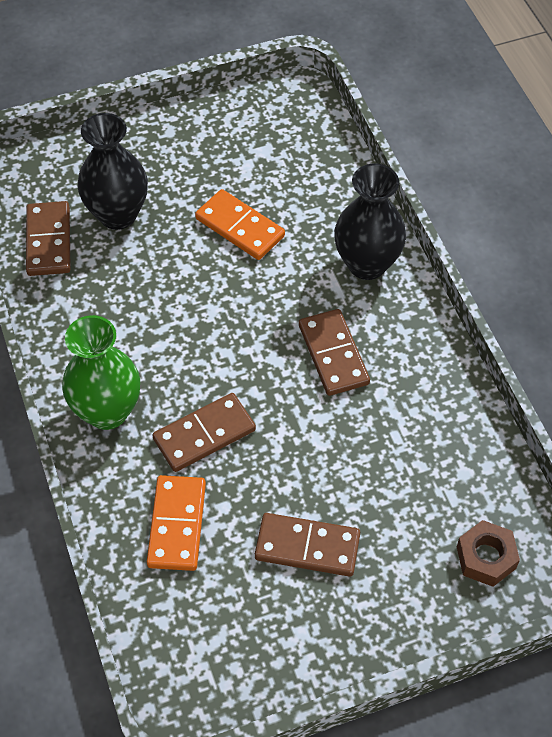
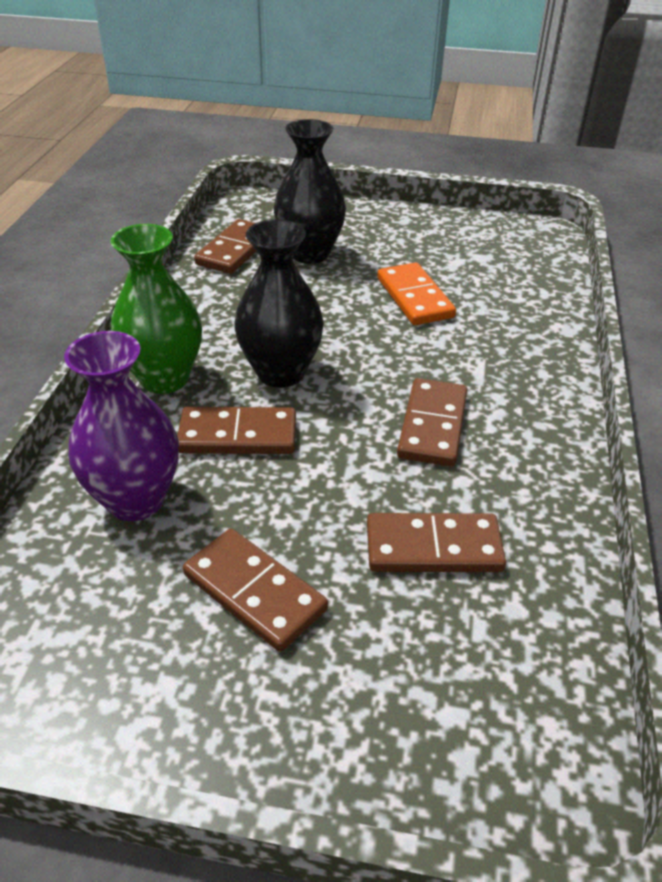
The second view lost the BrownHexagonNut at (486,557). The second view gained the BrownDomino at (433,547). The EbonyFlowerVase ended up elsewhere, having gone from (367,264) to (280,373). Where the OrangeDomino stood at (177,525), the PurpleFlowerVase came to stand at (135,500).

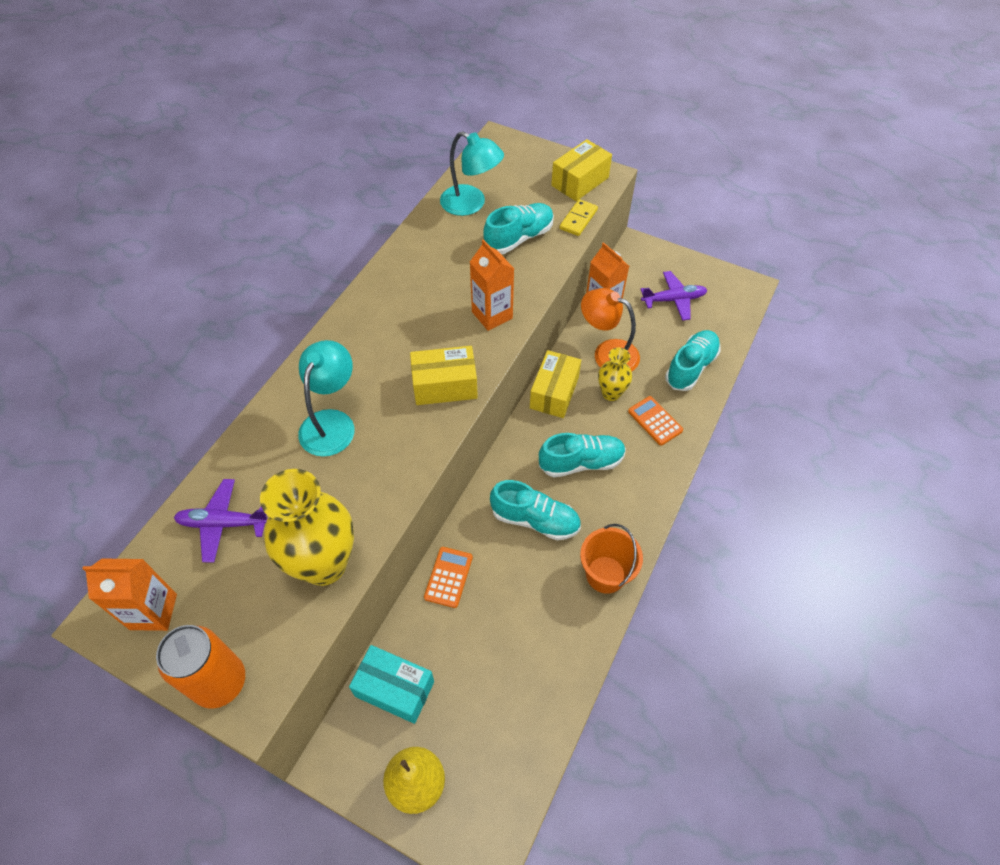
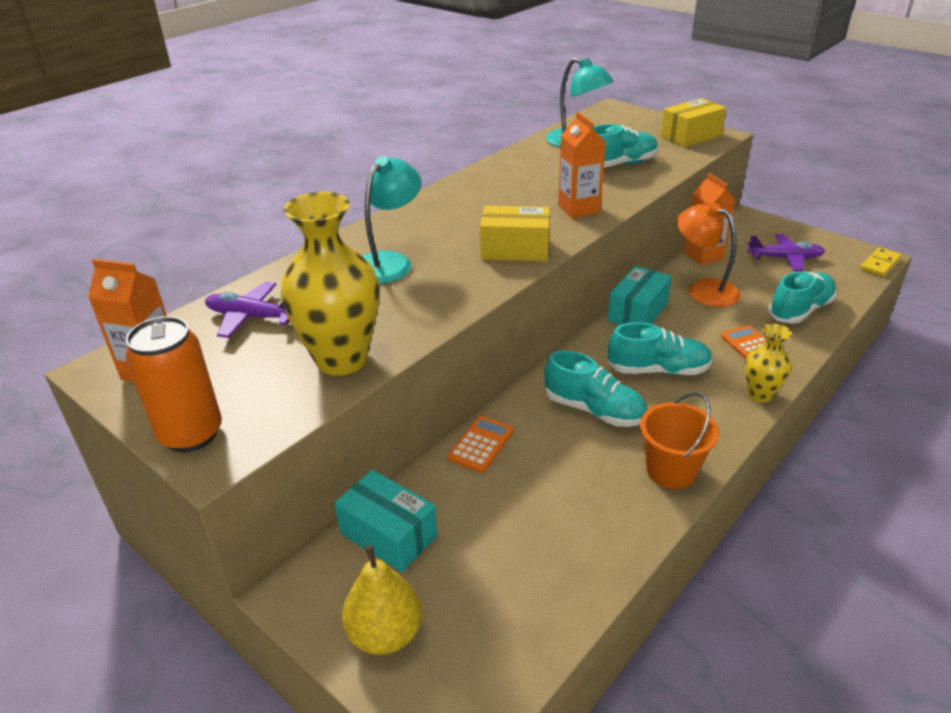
The BrightYellowDomino ended up elsewhere, having gone from (578,219) to (880,264). The BrightYellowFlowerVase ended up elsewhere, having gone from (611,393) to (760,394). What was the BrightYellowParcel at (554,393) turned into the TealParcel at (637,312).

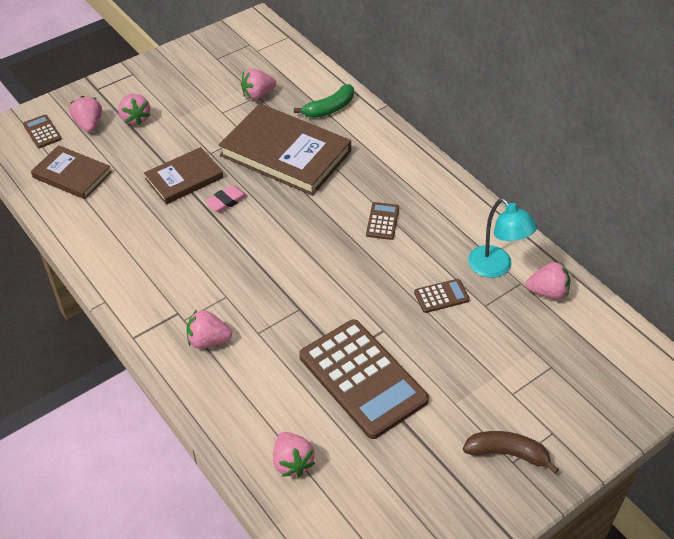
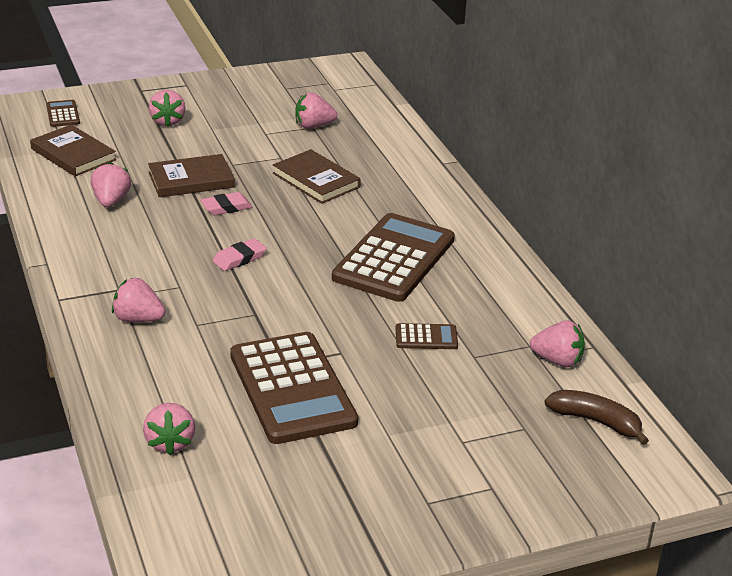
The second view lost the LeafGreenBananaFruit at (329,109). The second view lost the TealDeskLamp at (496,268). The second view gained the RosePinkEraser at (239,258). The RosePinkBerry ended up elsewhere, having gone from (89,124) to (111,201). The BrownBananaFruit ended up elsewhere, having gone from (507,453) to (596,421). The size of the BrownBook at (285,153) changed by a factor of 0.58. The size of the BrownAddingMachine at (382,221) changed by a factor of 2.33.

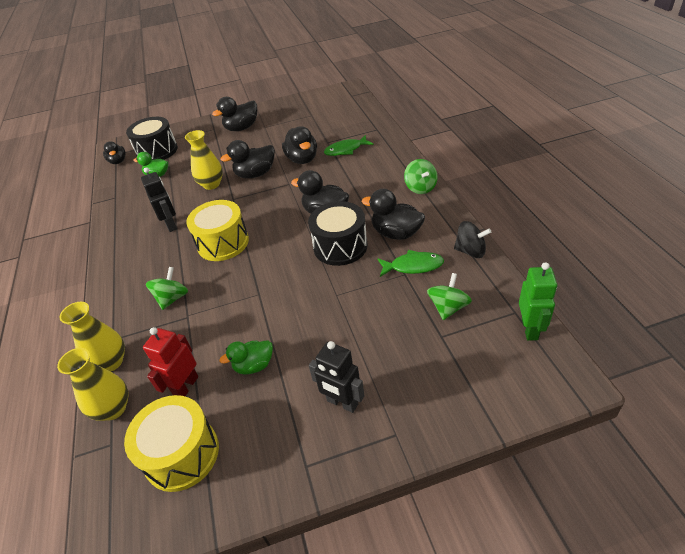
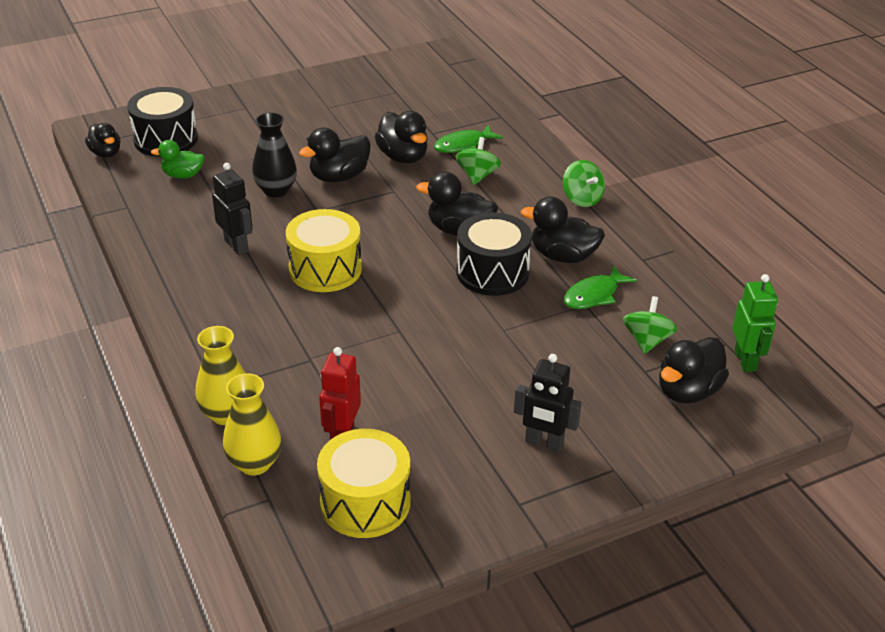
The second view lost the LeafGreenRubberDuck at (254,365). The second view lost the EbonyWhirligig at (470,251). The LeafGreenWhirligig ended up elsewhere, having gone from (172,298) to (477,176). The EbonyRubberDuck ended up elsewhere, having gone from (242,128) to (688,391). What was the BrightYellowFlowerVase at (211,184) turned into the EbonyFlowerVase at (276,190). The LeafGreenToyFish at (413,266) ended up facing another way, 150 degrees clockwise from before.

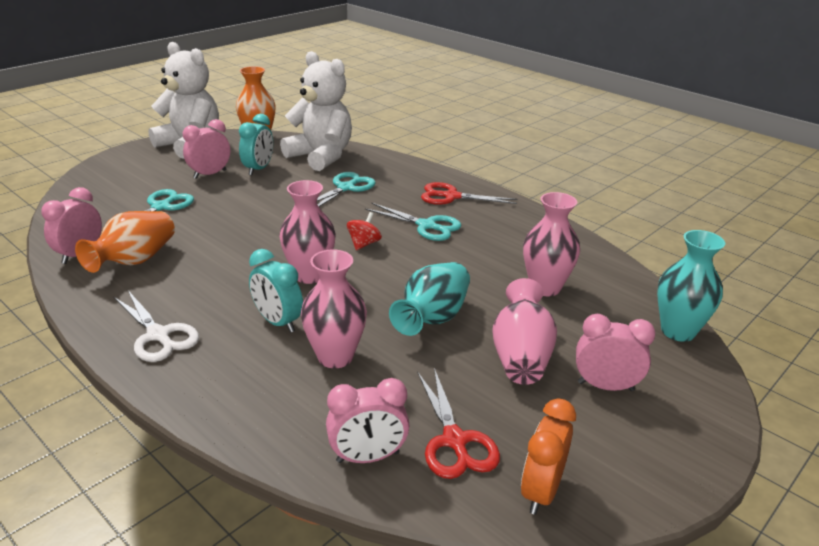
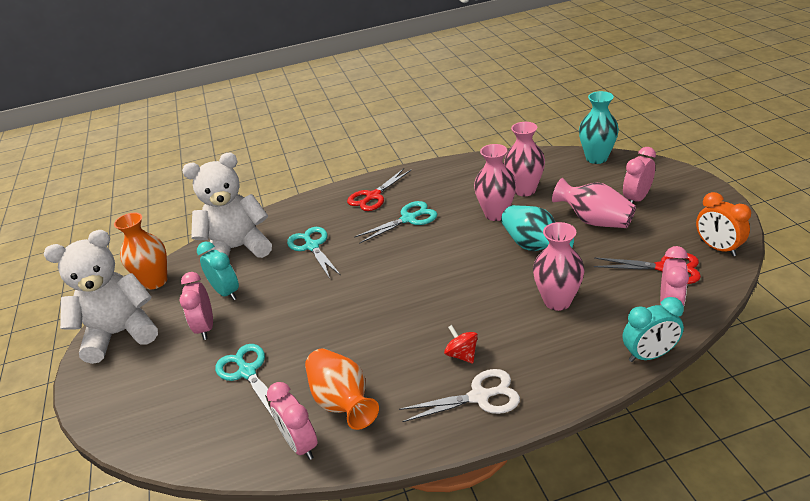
The TealBedsideClock ended up elsewhere, having gone from (278,322) to (649,355). The RosePinkFlowerVase ended up elsewhere, having gone from (310,275) to (496,214). The CrimsonWhirligig ended up elsewhere, having gone from (364,244) to (462,354).

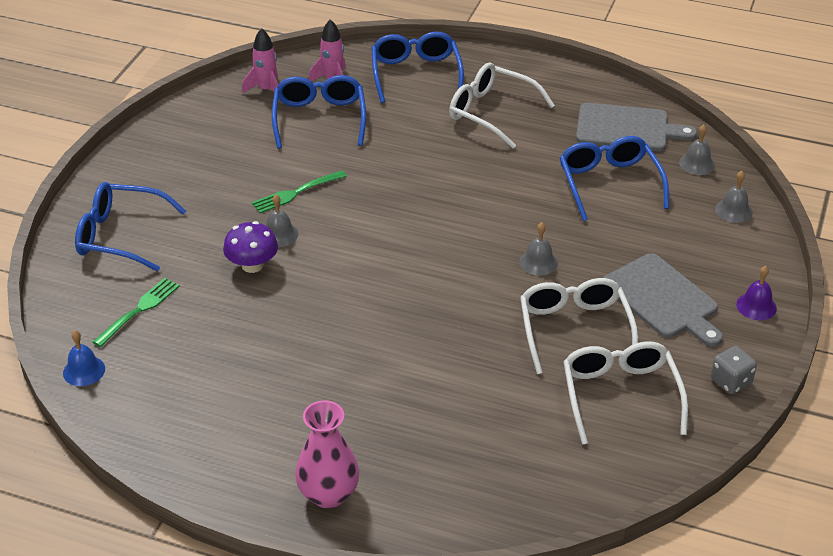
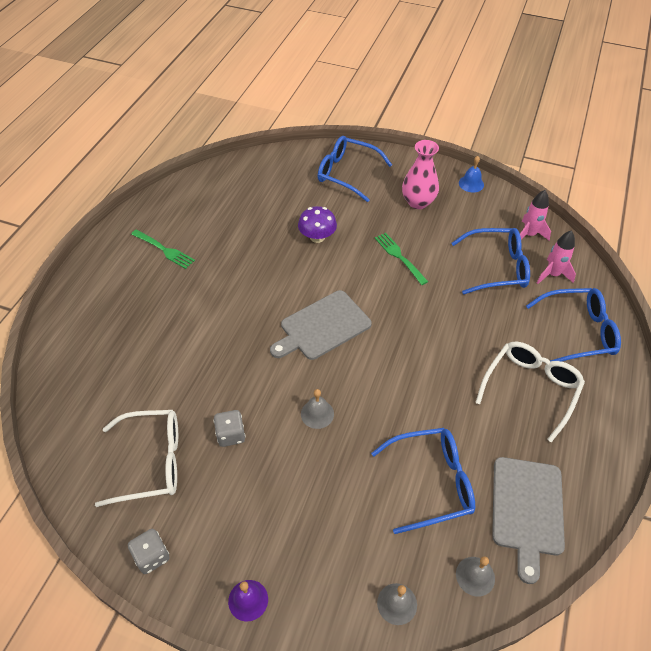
The second view lost the AshGreyBell at (279,234). The RoyalBlueBell ended up elsewhere, having gone from (84,371) to (471,183). The LeafGreenFork ended up elsewhere, having gone from (138,311) to (164,250). The RosePinkFlowerVase ended up elsewhere, having gone from (328,494) to (418,202). The AshGreyCuttingBoard ended up elsewhere, having gone from (663,299) to (322,327). Where the SnowWhiteGlasses stood at (575,330), the AshGreyGameDie came to stand at (231,435). The RoyalBlueGlasses at (122,236) ended up facing another way, 75 degrees counterclockwise from before.

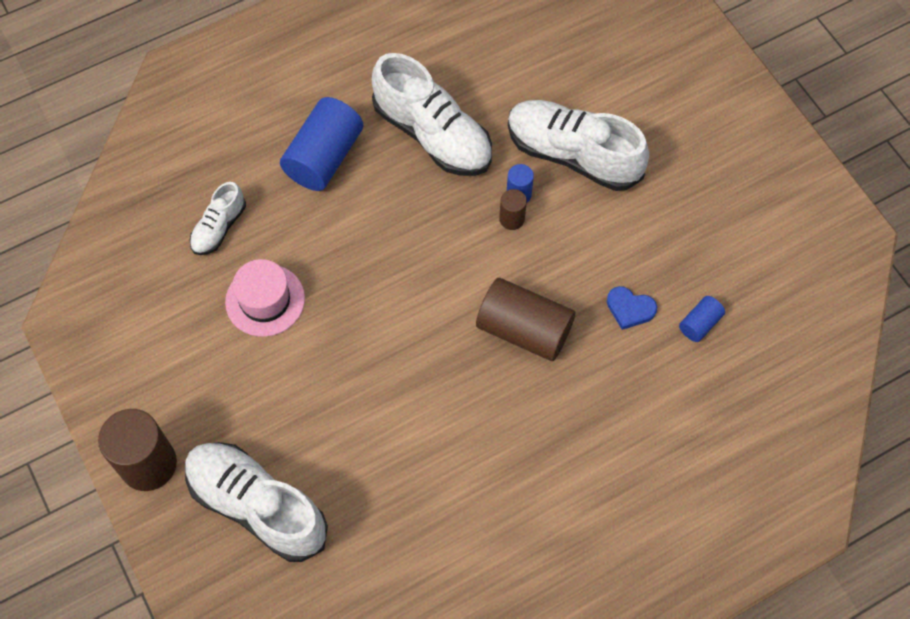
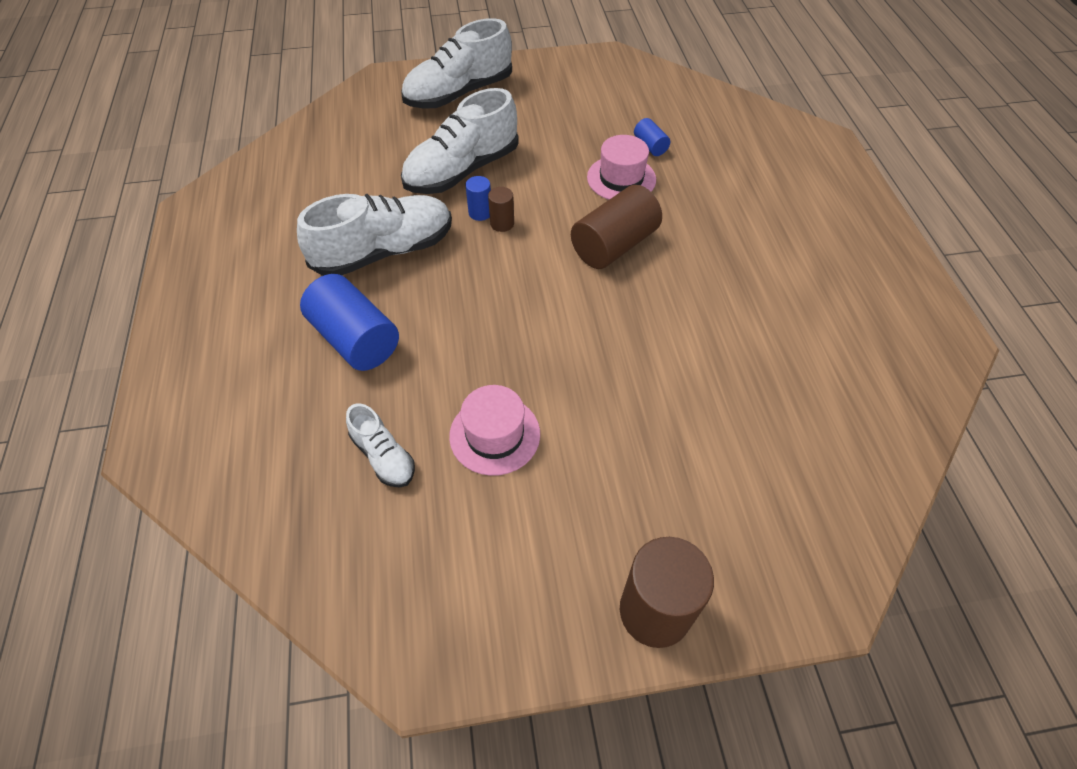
The SnowWhiteLaceUpShoe ended up elsewhere, having gone from (257,506) to (459,93). Where the RoyalBlueHeart stood at (630,309), the RosePinkTopHat came to stand at (621,178).

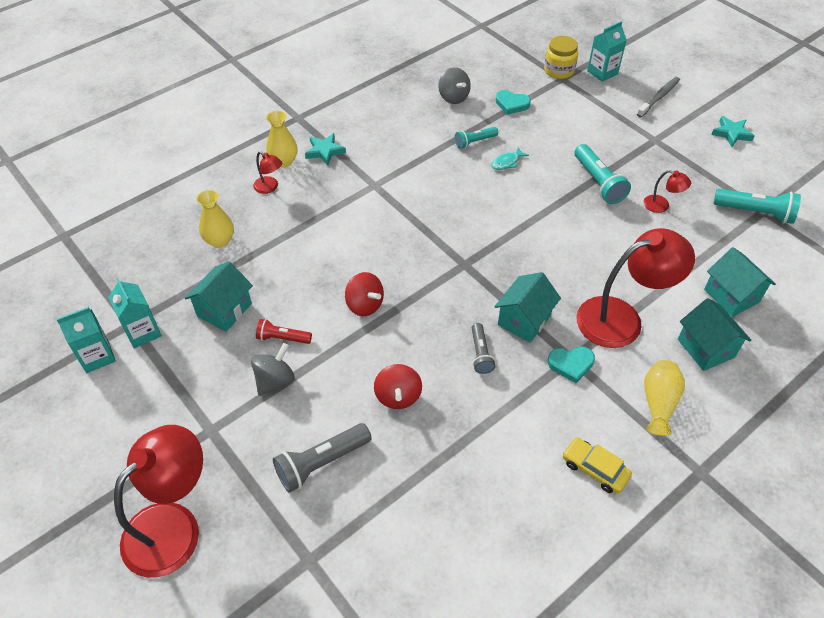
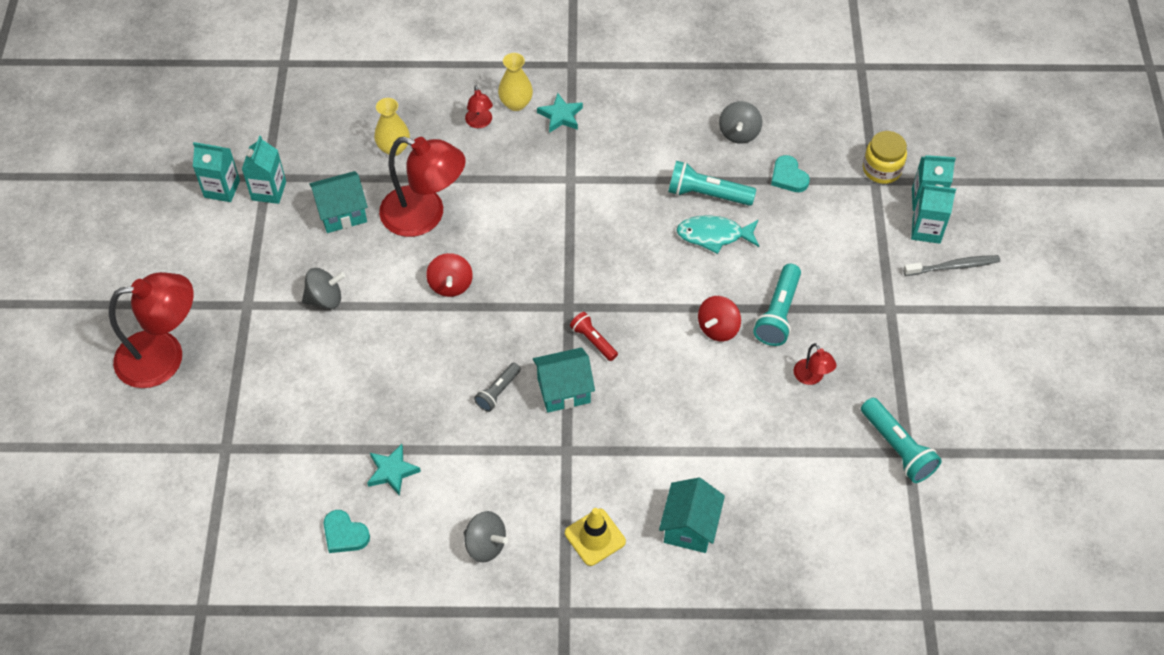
The second view lost the AshGreyTorch at (321,463). The second view lost the TealToyHouse at (731,296). The second view gained the TealJuiceCarton at (926,230). The CrimsonTorch ended up elsewhere, having gone from (282,338) to (593,341). The CrimsonWhirligig ended up elsewhere, having gone from (398,396) to (718,328). The TealHeart ended up elsewhere, having gone from (571,364) to (344,534). The CrimsonDeskLamp ended up elsewhere, having gone from (621,318) to (425,216). The TealStar ended up elsewhere, having gone from (731,133) to (392,471). Where the BrightYellowToyCar stood at (594,469), the AshGreyWhirligig came to stand at (485,545). Where the BrightYellowFlowerVase stood at (658,403), the BrightYellowRoadCone came to stand at (595,537). The size of the TealTorch at (475,142) changed by a factor of 1.63. The size of the TealToyFish at (507,162) changed by a factor of 1.67.

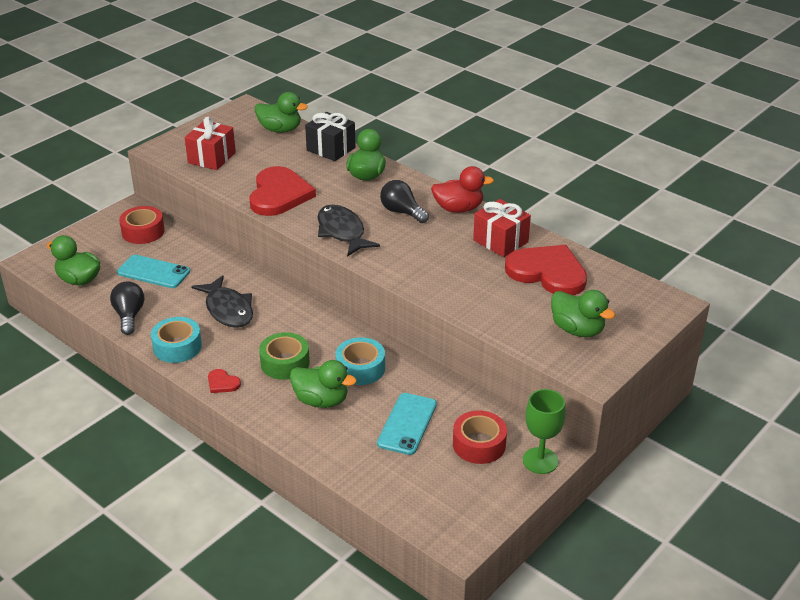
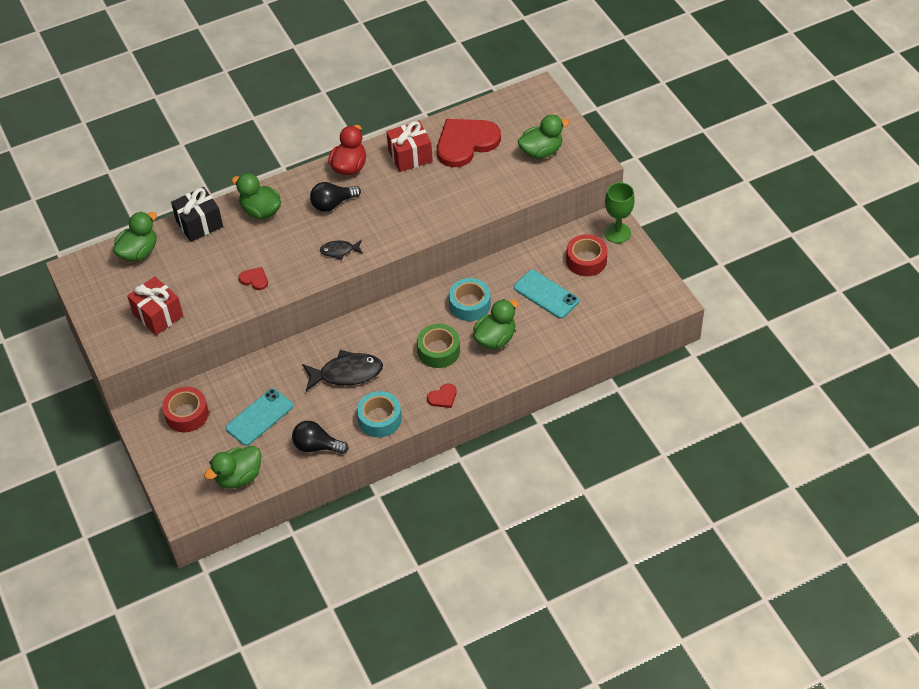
The size of the CrimsonHeart at (279,194) changed by a factor of 0.42. The size of the EbonyToyFish at (342,232) changed by a factor of 0.54.

